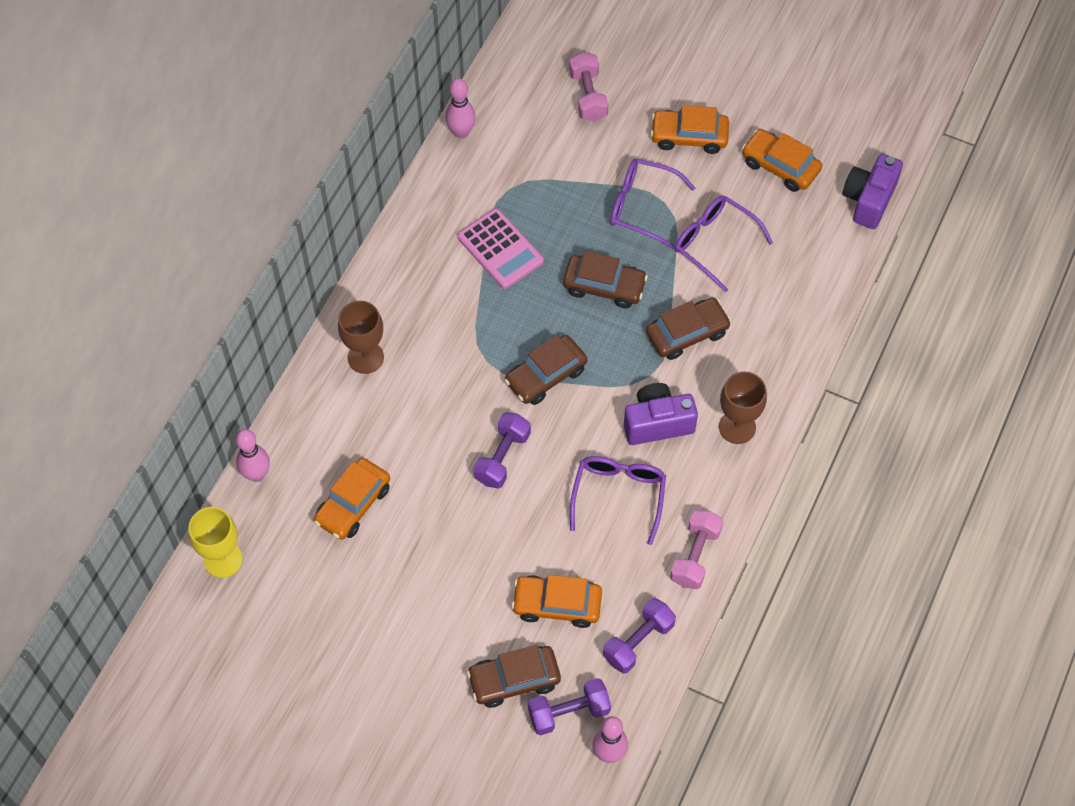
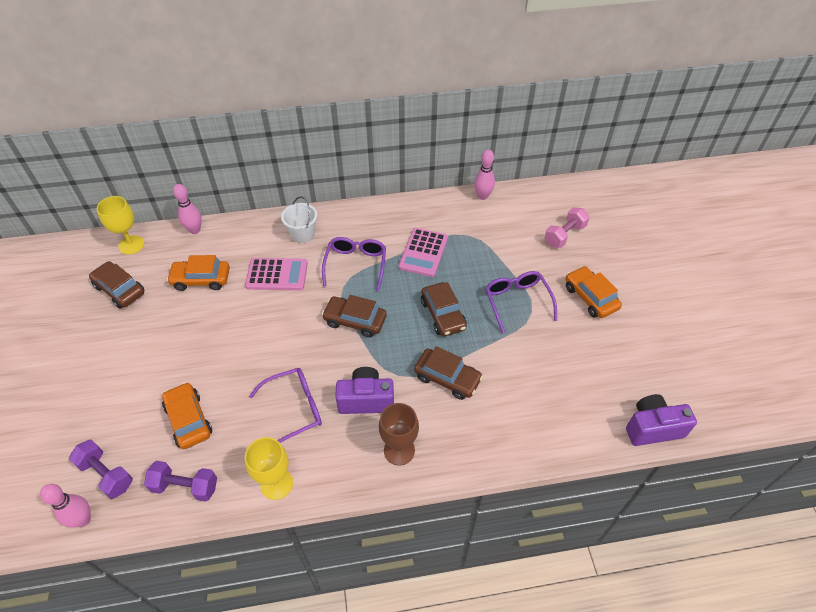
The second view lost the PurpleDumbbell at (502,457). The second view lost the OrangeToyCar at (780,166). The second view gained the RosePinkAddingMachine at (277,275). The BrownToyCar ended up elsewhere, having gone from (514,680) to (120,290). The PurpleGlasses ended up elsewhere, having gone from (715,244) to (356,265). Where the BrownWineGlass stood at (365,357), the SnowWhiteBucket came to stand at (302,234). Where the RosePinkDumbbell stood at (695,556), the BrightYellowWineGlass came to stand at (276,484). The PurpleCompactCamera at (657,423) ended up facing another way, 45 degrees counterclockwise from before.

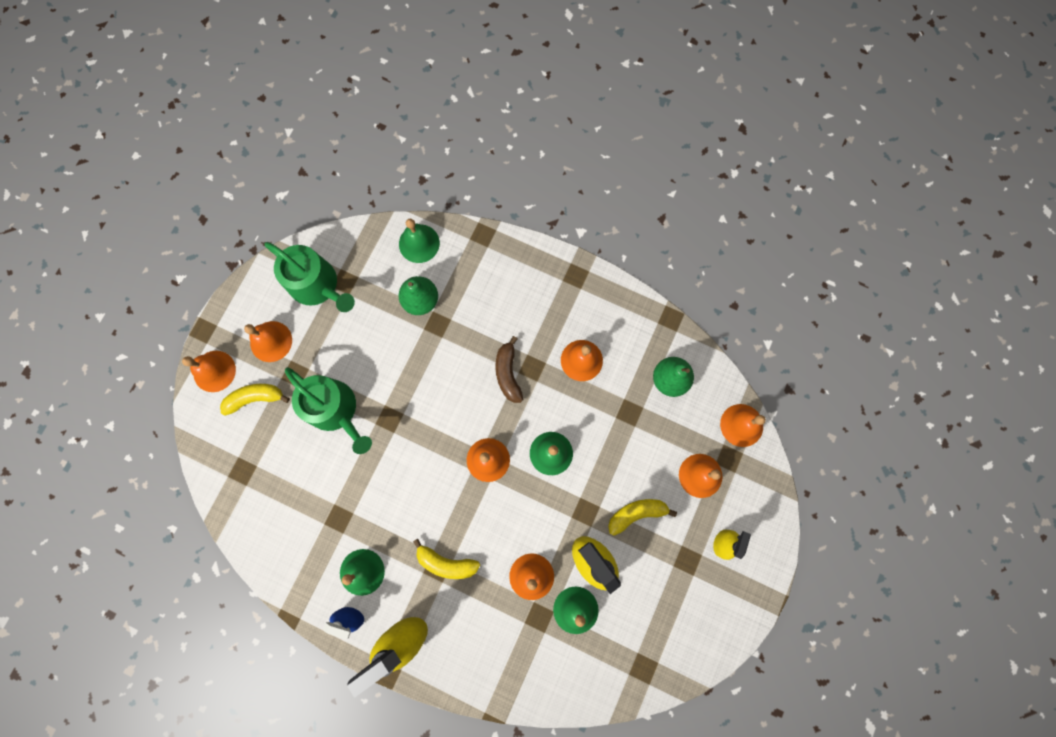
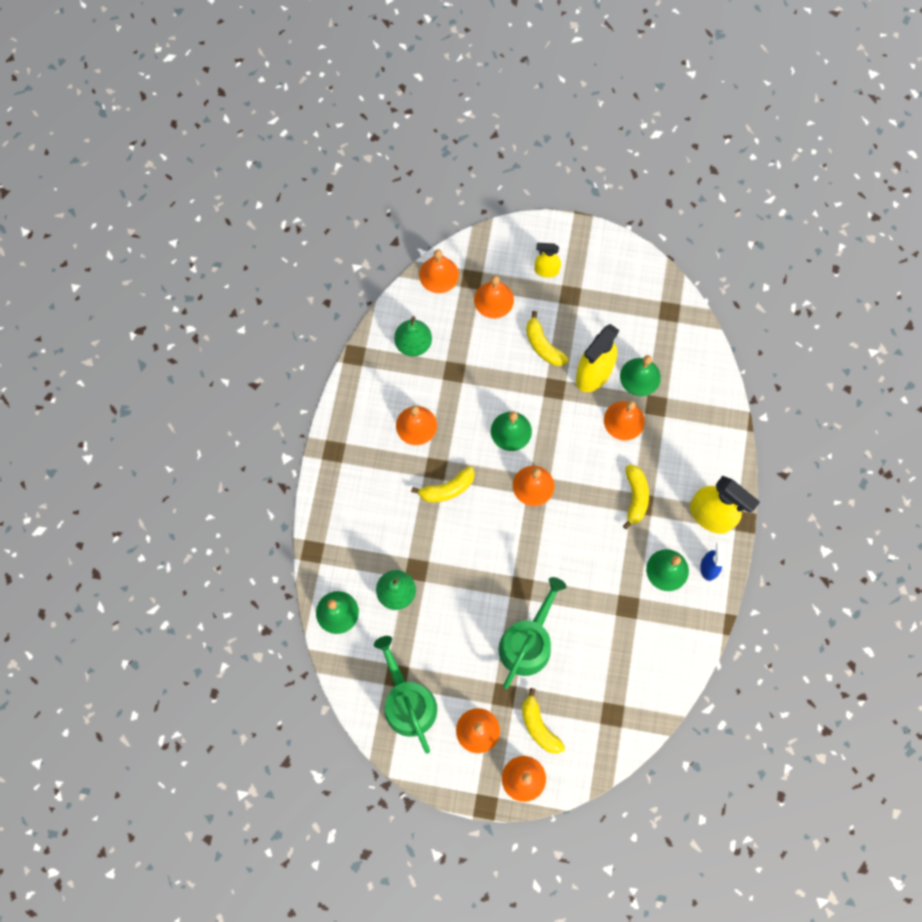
What was the BrownBananaFruit at (508,373) turned into the BrightYellowBananaFruit at (447,489). The LeafGreenWateringPot at (318,285) ended up facing another way, 45 degrees counterclockwise from before.

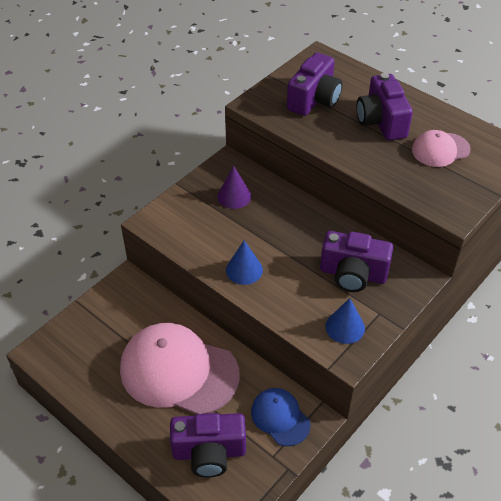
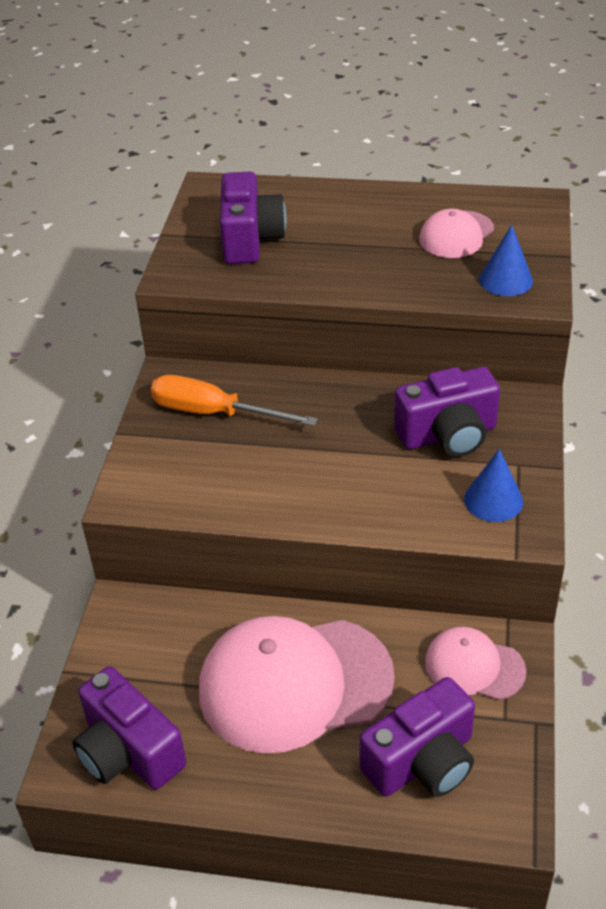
The RoyalBlueConeShape ended up elsewhere, having gone from (244,270) to (506,280). The PurpleCompactCamera ended up elsewhere, having gone from (381,121) to (128,751). Where the PurpleConeShape stood at (234,196), the OrangeFlatScrewdriver came to stand at (214,413). What was the RoyalBluePeakedCap at (280,417) turned into the RosePinkPeakedCap at (474,666).

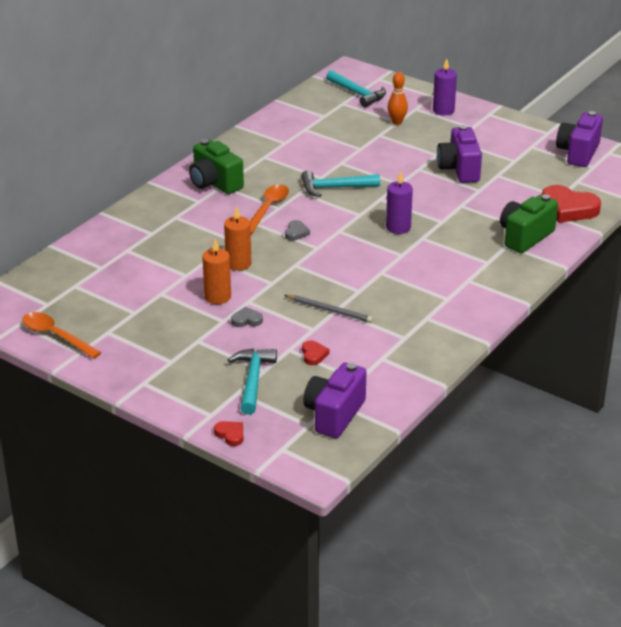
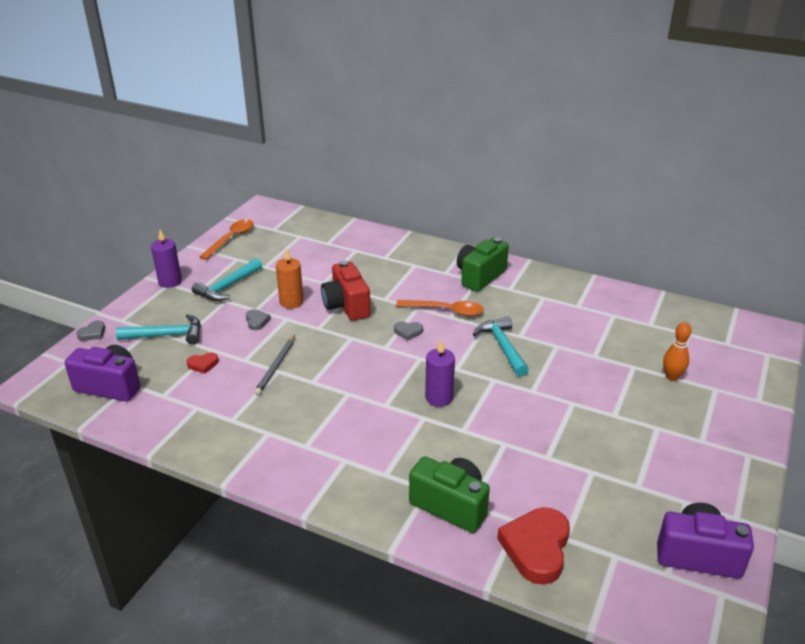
The second view lost the PurpleCompactCamera at (459,169). The TealHammer ended up elsewhere, having gone from (357,94) to (228,286). The PurplePillarCandle ended up elsewhere, having gone from (443,110) to (170,282). Where the OrangePillarCandle stood at (238,263), the CrimsonCompactCamera came to stand at (346,306). What was the CrimsonHeart at (230,435) turned into the AshGreyHeart at (92,333).

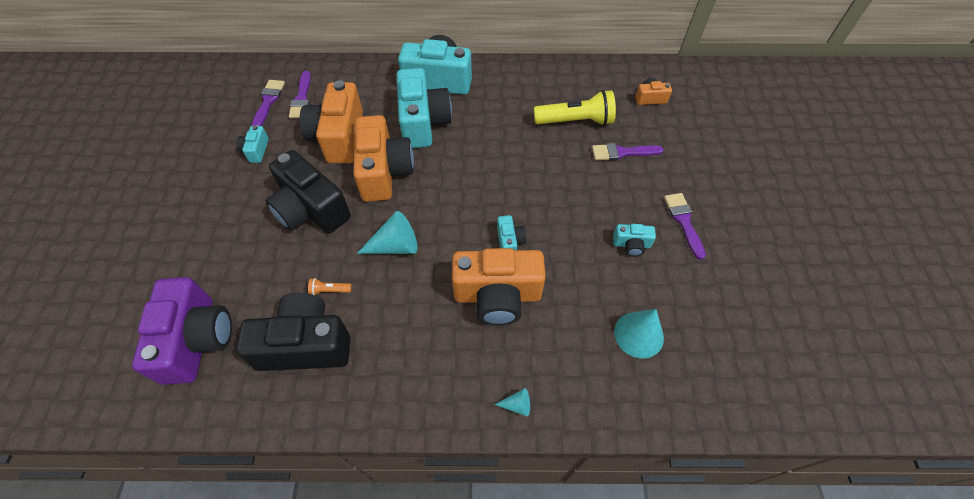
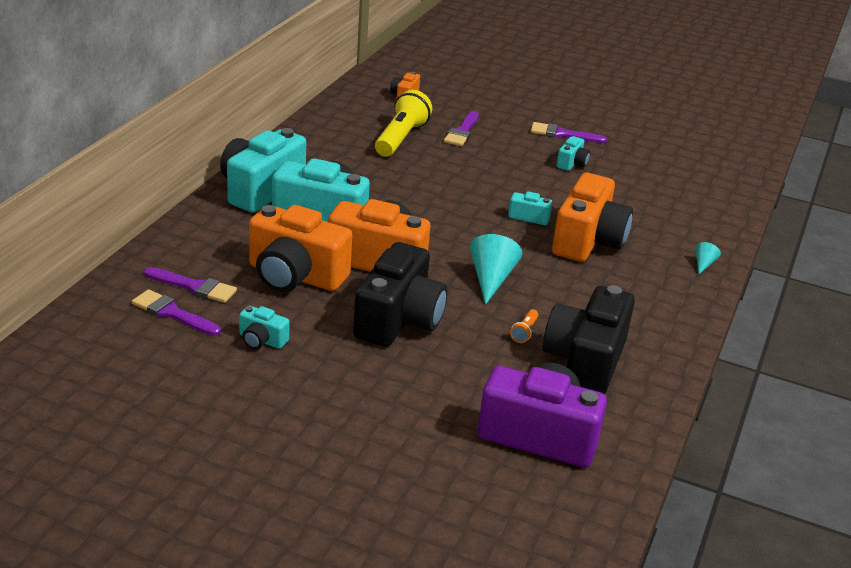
The second view lost the TealConeShape at (638,334). The EbonyCompactCamera at (311,209) ended up facing another way, 45 degrees counterclockwise from before.

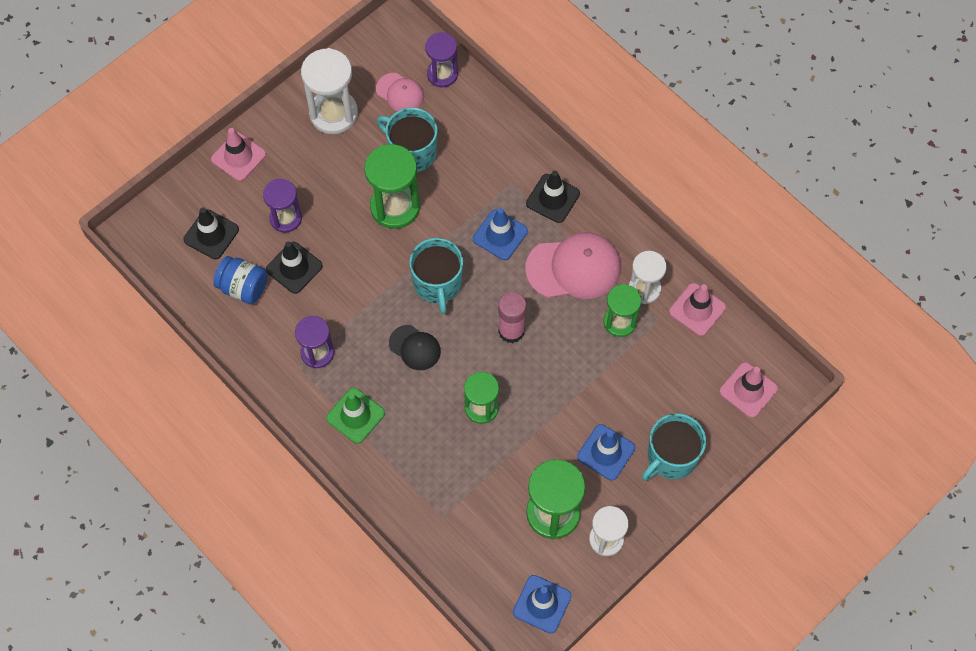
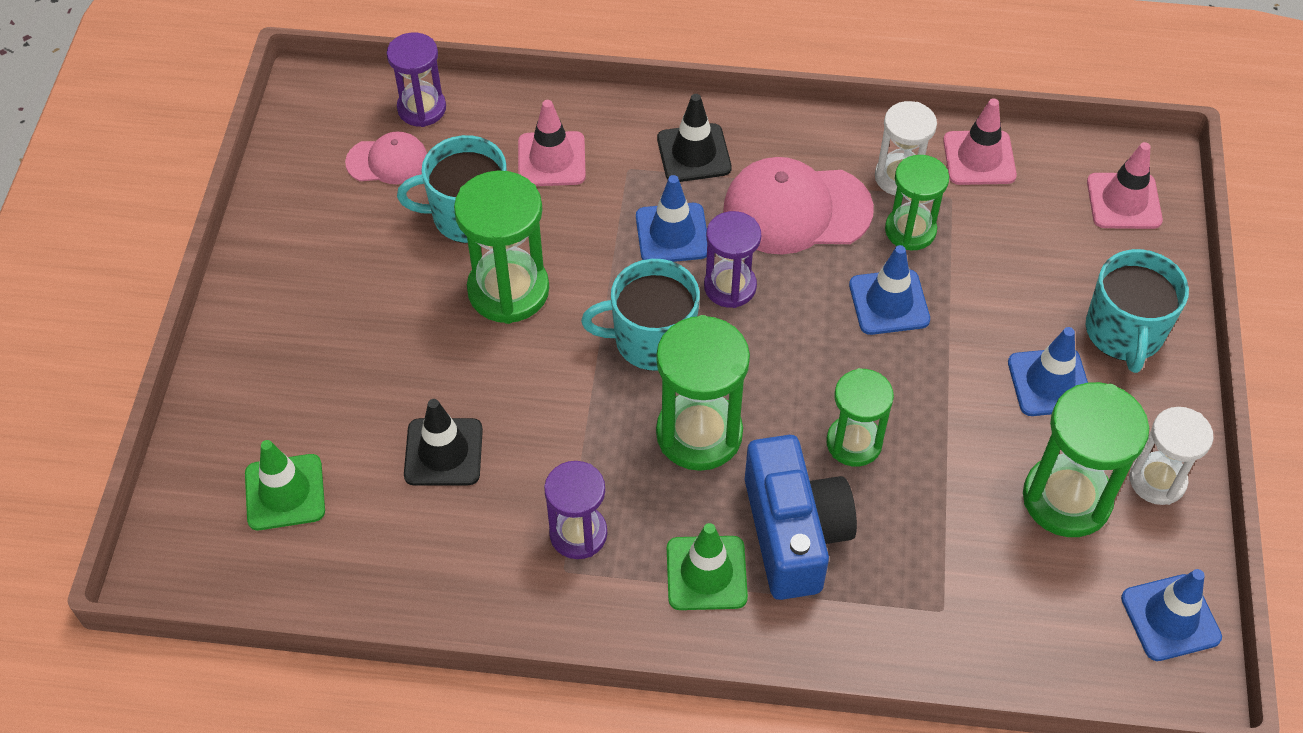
The second view lost the RoyalBluePreserveJar at (243,287). The second view lost the SnowWhiteSandglass at (333,113). The second view lost the RosePinkGlueStick at (511,331). The second view gained the RoyalBlueCompactCamera at (794,533). The second view gained the RoyalBlueRoadCone at (889,302). The RosePinkRoadCone ended up elsewhere, having gone from (238,157) to (551,159). The PurpleSandglass ended up elsewhere, having gone from (286,218) to (730,287). Where the EbonyPeakedCap stood at (415,347), the LeafGreenSandglass came to stand at (699,434). What was the EbonyRoadCone at (211,234) turned into the LeafGreenRoadCone at (285,492). The TealCoffeeMug at (438,283) ended up facing another way, 135 degrees clockwise from before. The RosePinkPeakedCap at (574,268) ended up facing another way, 135 degrees counterclockwise from before.

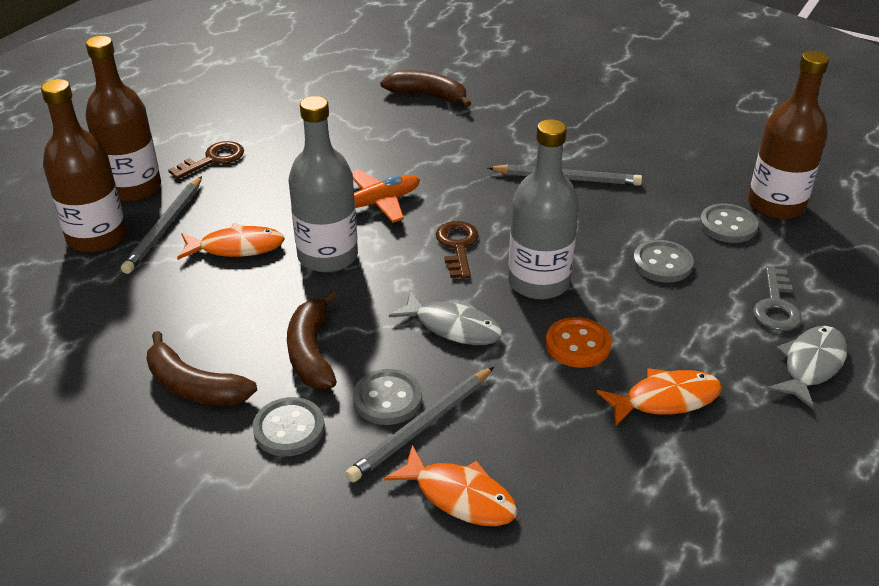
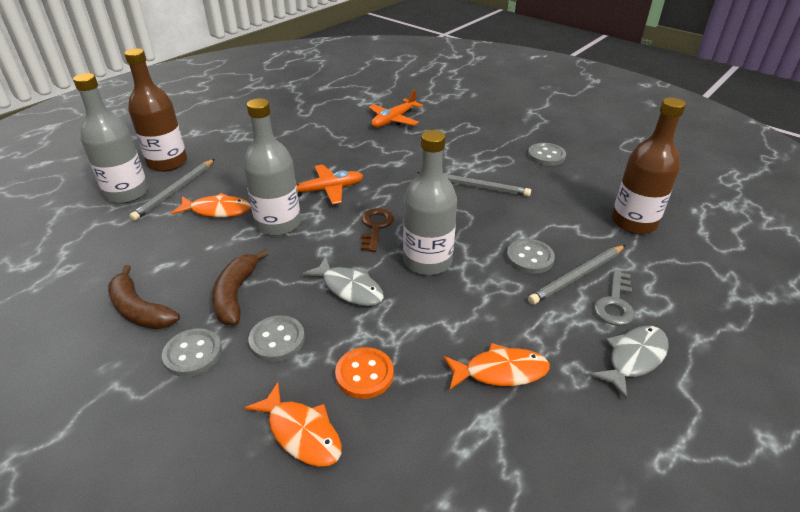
The second view lost the BrownLatchkey at (213,159). The AshGreyPencil ended up elsewhere, having gone from (422,427) to (577,276). The OrangeSewingButton ended up elsewhere, having gone from (577,345) to (364,374). The AshGreySewingButton ended up elsewhere, having gone from (727,225) to (546,156). Where the BrownBananaFruit stood at (428,95), the OrangePlane came to stand at (394,120). What was the BrownBottle at (97,237) turned into the AshGreyBottle at (127,193).

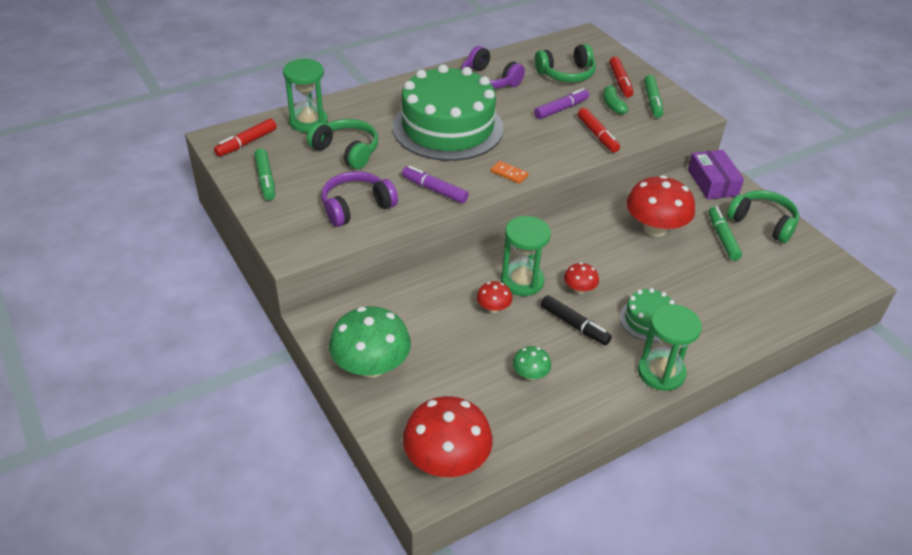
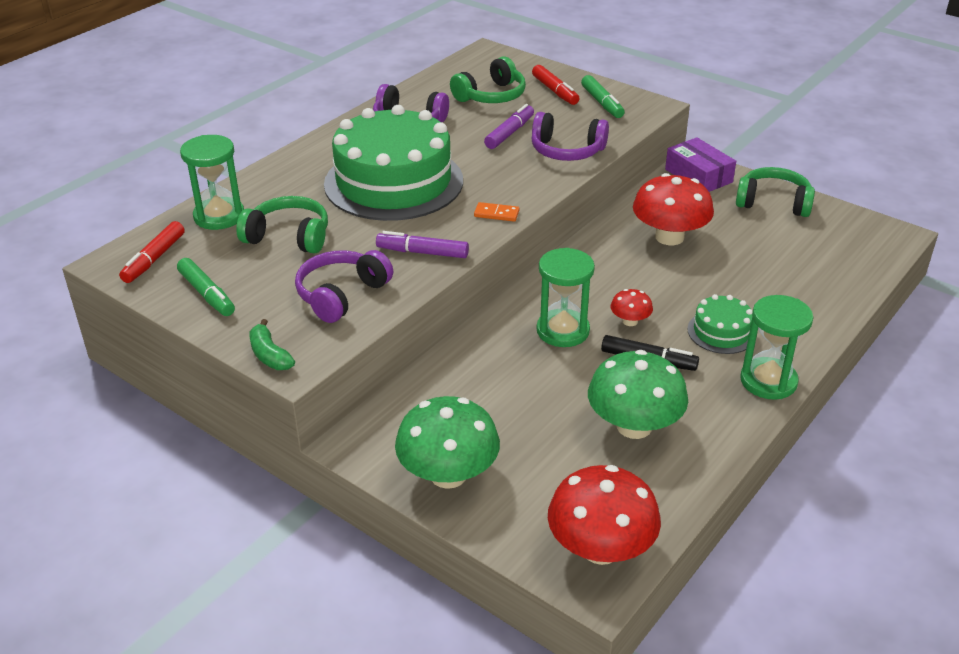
The second view lost the CrimsonMushroom at (493,308). The second view lost the LeafGreenMarkerPen at (722,238). The LeafGreenBananaFruit ended up elsewhere, having gone from (612,105) to (270,355). Where the CrimsonMarkerPen stood at (597,135), the PurpleOverEarHeadphones came to stand at (566,151). The size of the LeafGreenMushroom at (530,374) changed by a factor of 2.08.

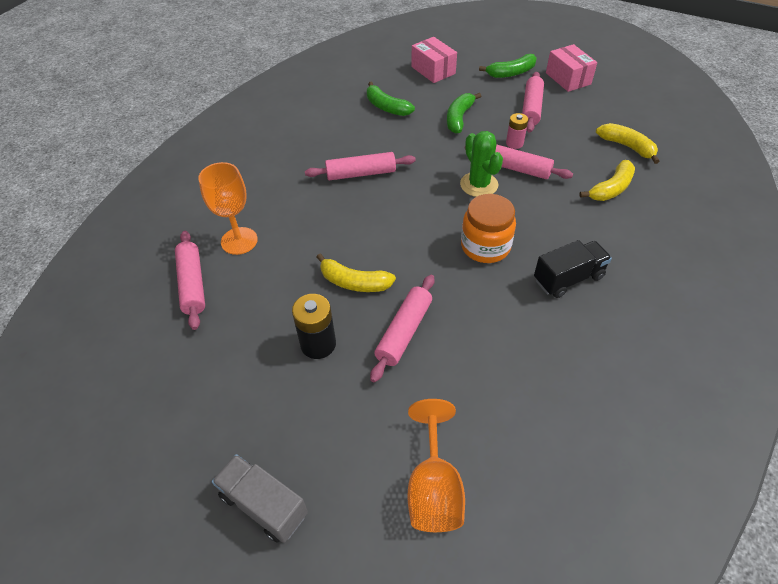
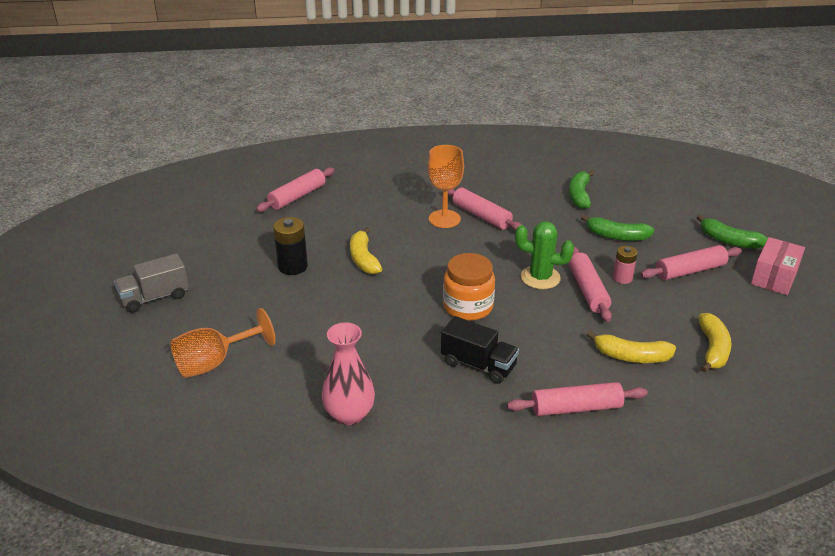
The second view lost the RosePinkParcel at (433,70). The second view gained the RosePinkFlowerVase at (349,414). The OrangeWineGlass ended up elsewhere, having gone from (239,241) to (444,219). The RosePinkRollingPin ended up elsewhere, having gone from (404,332) to (576,408). The AshGreyTruck at (264,505) ended up facing another way, 120 degrees counterclockwise from before. The LeafGreenBananaFruit at (459,118) ended up facing another way, 150 degrees counterclockwise from before. The LeafGreenSaguaroCactus at (479,185) ended up facing another way, 75 degrees clockwise from before.

